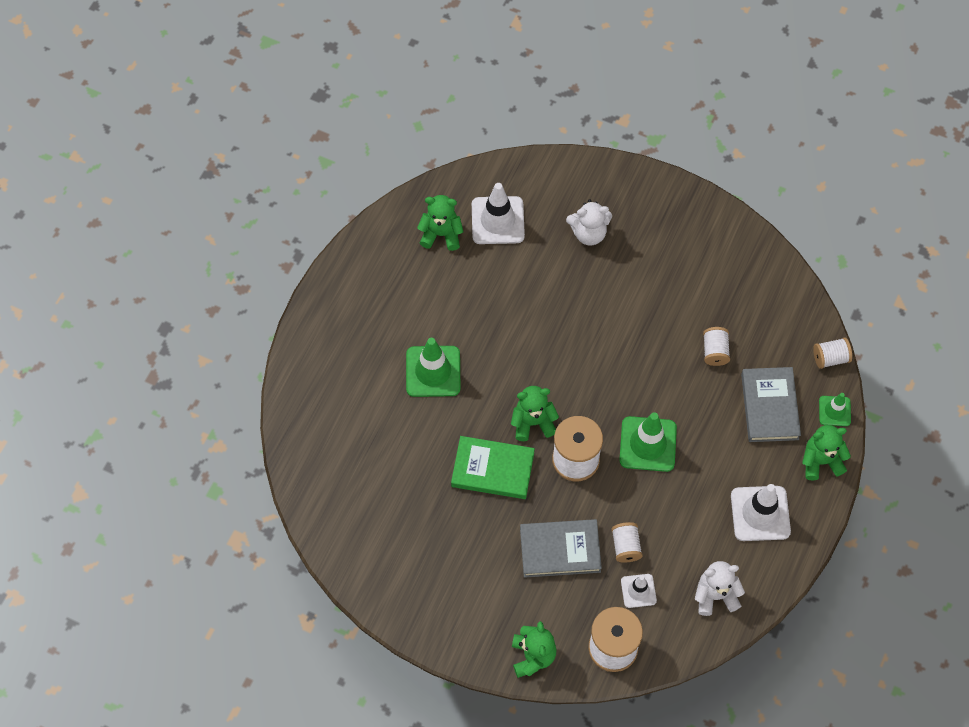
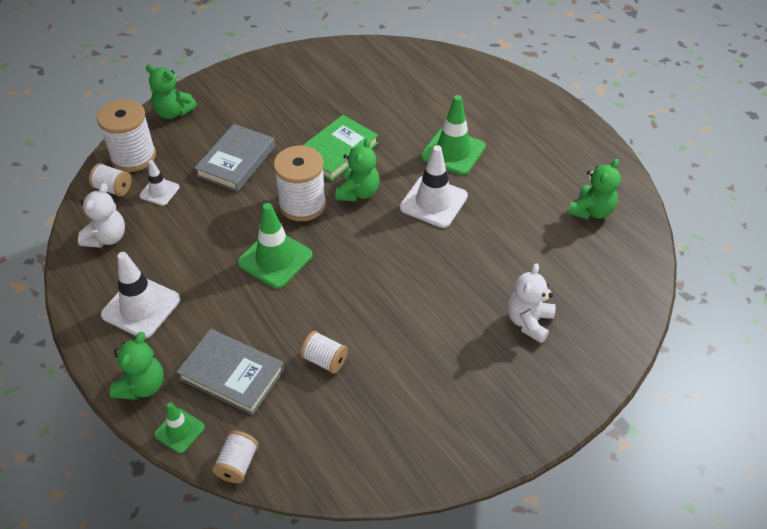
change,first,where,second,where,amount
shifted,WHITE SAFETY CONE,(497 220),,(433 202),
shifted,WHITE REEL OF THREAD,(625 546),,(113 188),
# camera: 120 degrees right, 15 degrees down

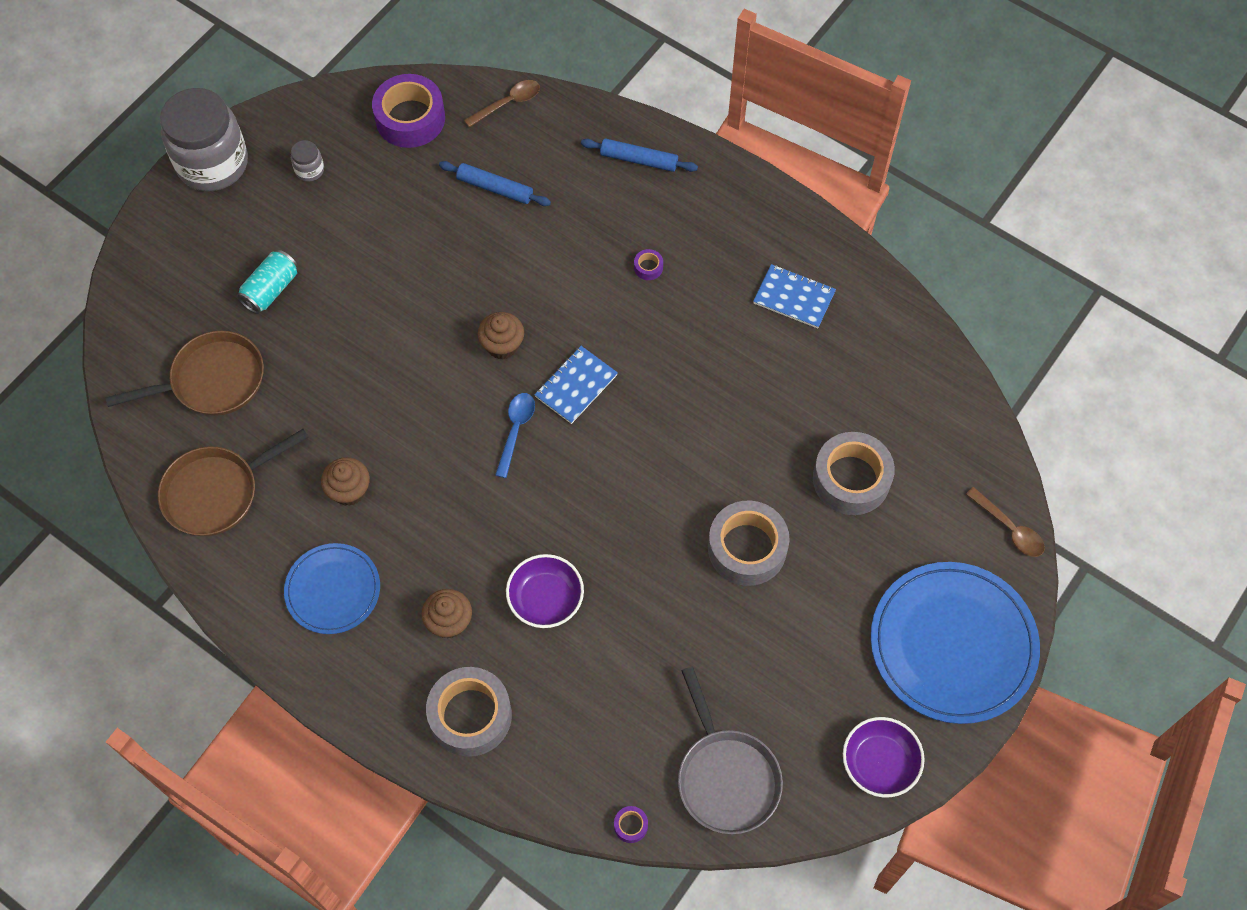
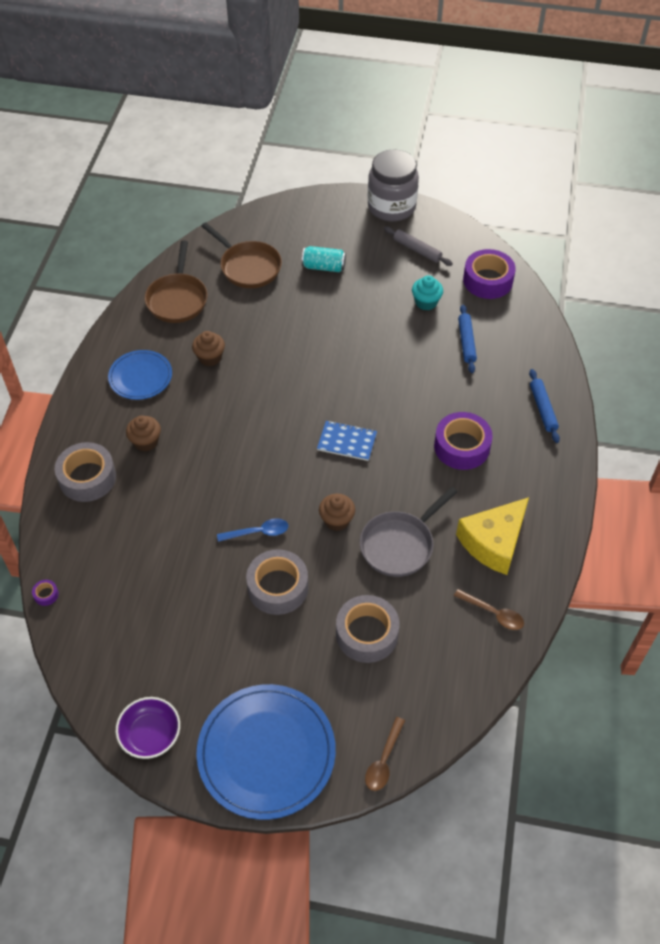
change,first,where,second,where,amount
gone,PURPLE DEEP DISH,(545 599),,,
new,,,TURQUOISE MUFFIN,(426 302),
shifted,BROWN TABLESPOON,(508 103),,(493 613),
shifted,BROWN MUFFIN,(502 345),,(336 520),
shifted,ROYAL BLUE TABLESPOON,(515 430),,(258 532),
shifted,ASH-GREY PAN,(726 777),,(400 544),
swapped,ASH-GREY JAR,(309 170),ASH-GREY DOUGH ROLLER,(417 250),
swapped,ROYAL BLUE NOTEBOOK,(794 298),GOLDEN CHEESE WEDGE,(493 542),
rotated,BROWN PAN,(217 492),,(177 299),120 degrees counterclockwise
scaled,PURPLE TAPE,(648 267),,(462 447),x2.49
# camera: 65 degrees right, 10 degrees down

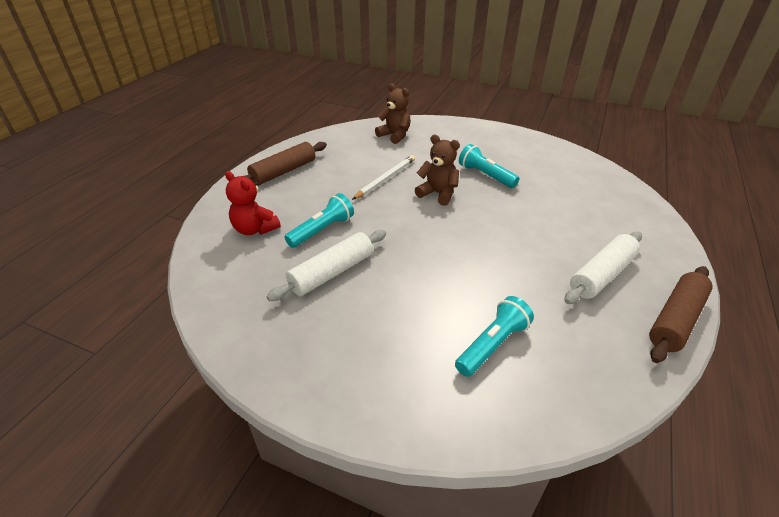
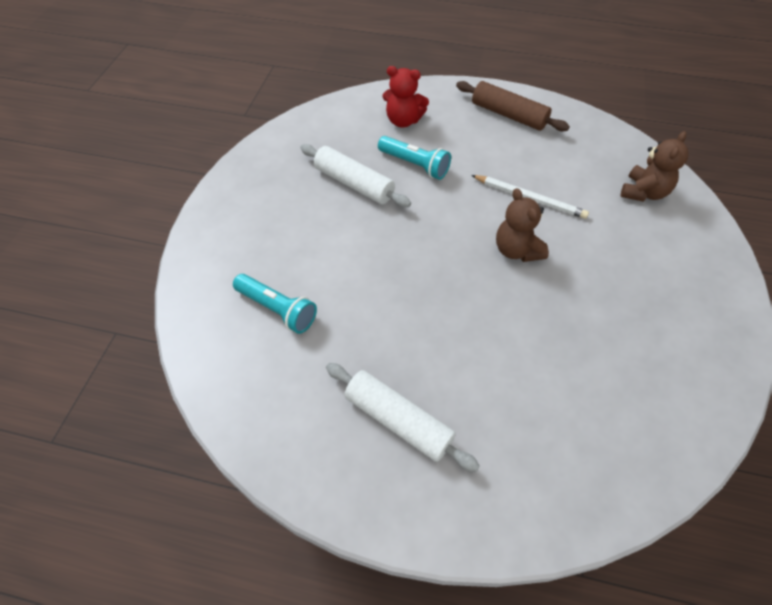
change,first,where,second,where,amount
gone,TURQUOISE FLASHLIGHT,(485 175),,,
gone,BROWN DOUGH ROLLER,(675 320),,,
rotated,SCARLET STUFFED BEAR,(255 229),,(403 120),105 degrees counterclockwise
rotated,BROWN STUFFED BEAR,(438 194),,(517 250),135 degrees clockwise
# camera: 80 degrees right, 15 degrees up

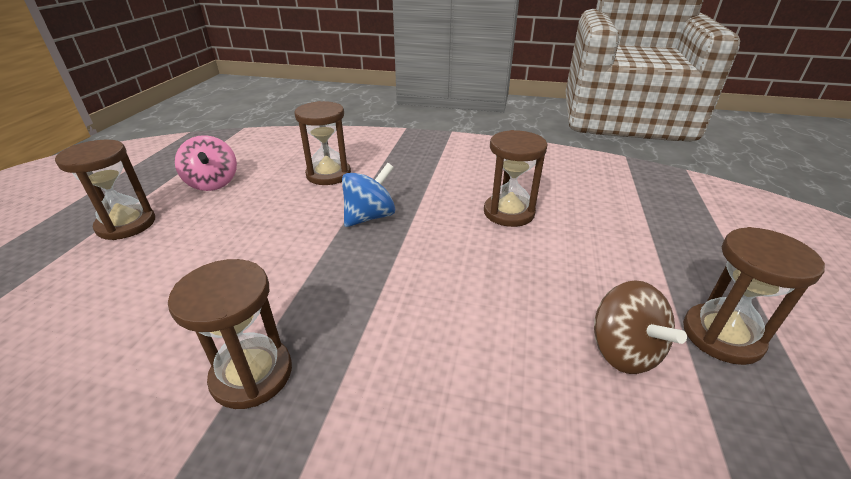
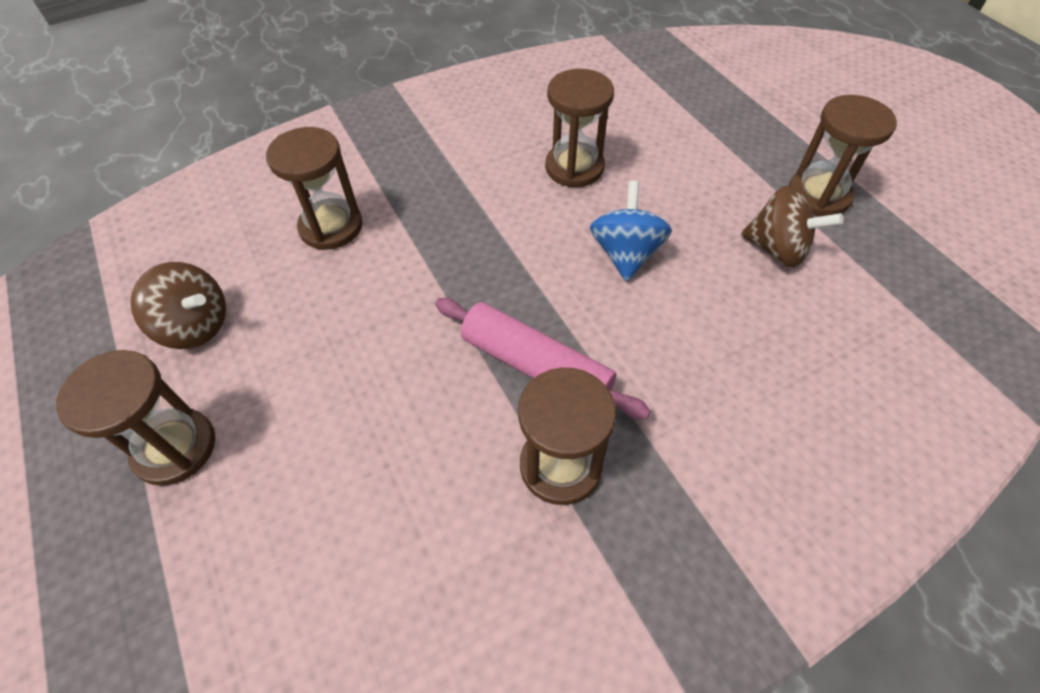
change,first,where,second,where,amount
new,,,ROSE-PINK DOUGH ROLLER,(536 366),
shifted,ROYAL BLUE TOY TOP,(370 217),,(625 253),
repainted,ROSE-PINK TOY TOP,(213 183),BROWN TOY TOP,(196 326),
# camera: 40 degrees left, 20 degrees up

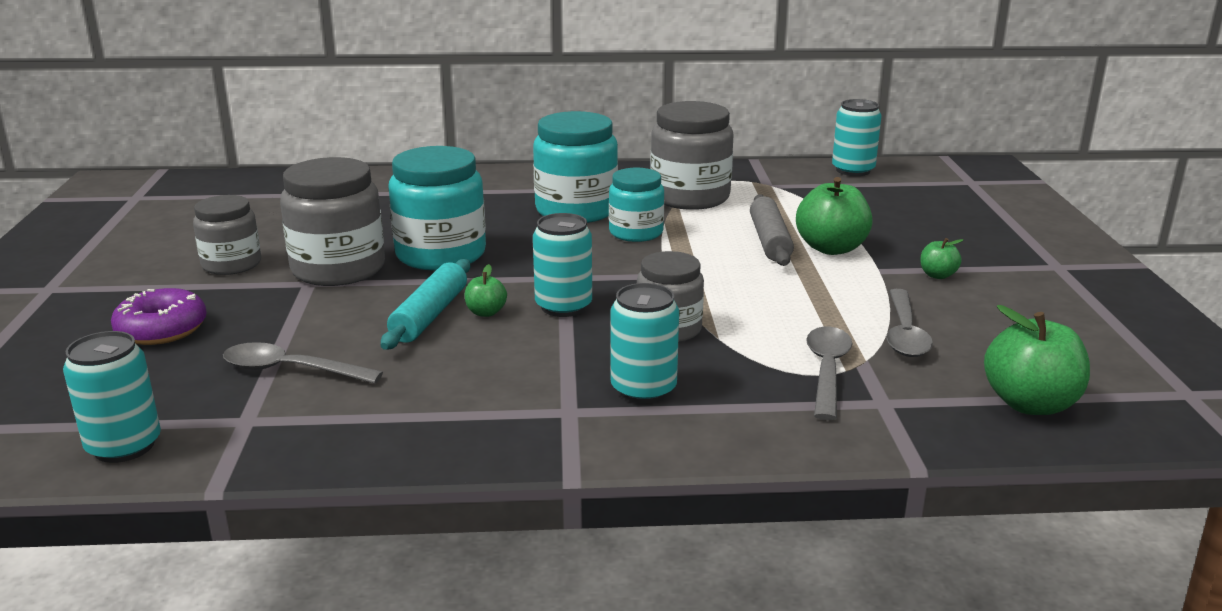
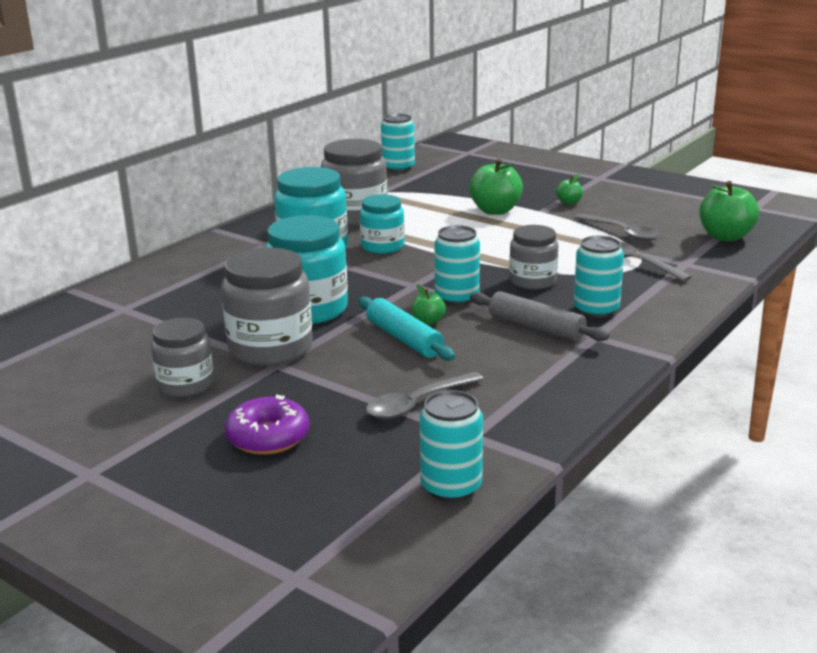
change,first,where,second,where,amount
shifted,ASH-GREY DOUGH ROLLER,(770 241),,(536 327),
# camera: 50 degrees left, 0 degrees up

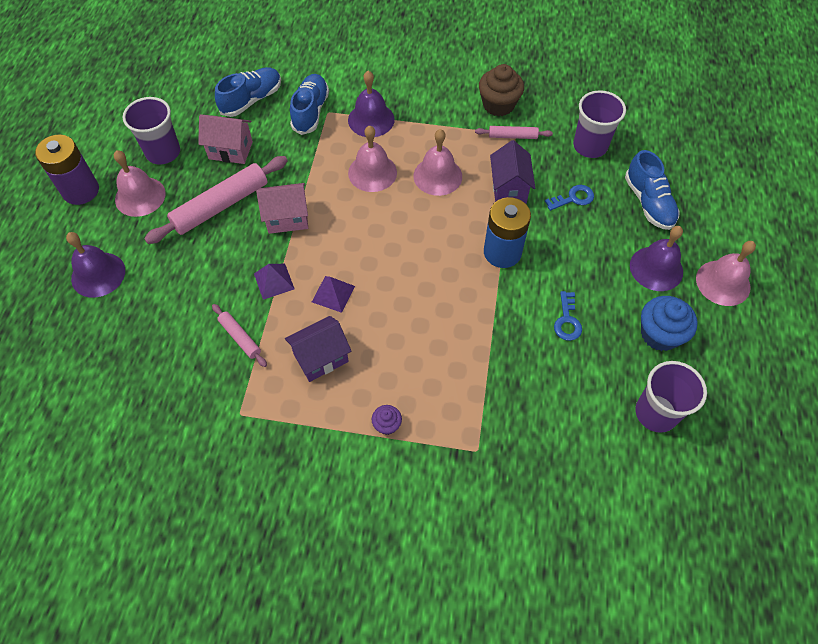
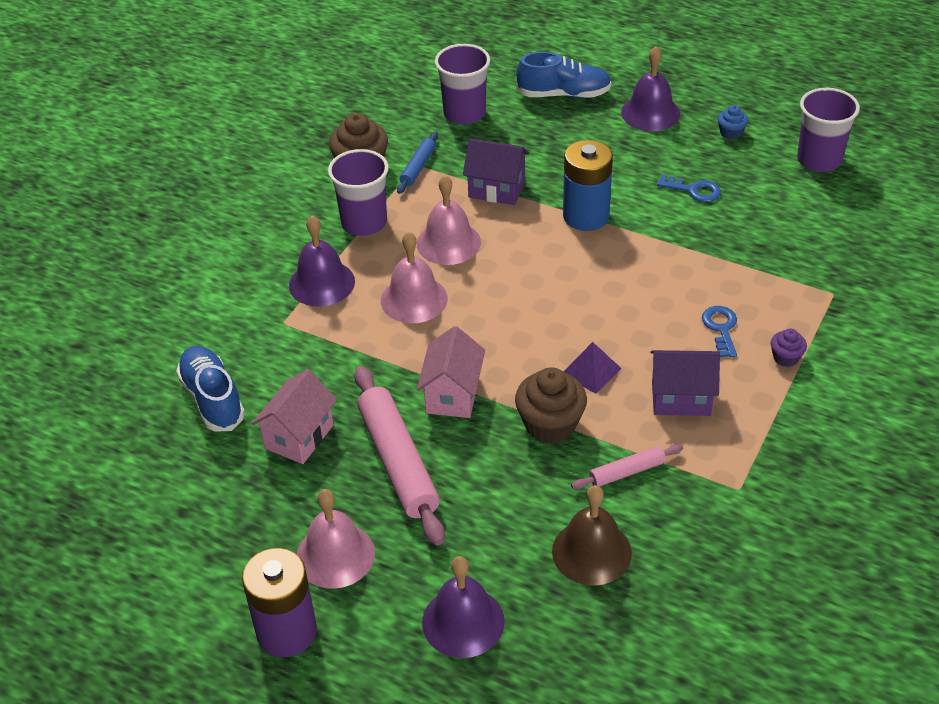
change,first,where,second,where,amount
gone,ROYAL BLUE SNEAKER,(310 111),,,
gone,ROSE-PINK BELL,(723 282),,,
new,,,BROWN BELL,(591 552),
shifted,PURPLE TUMBLER,(163 152),,(364 222),
shifted,ROYAL BLUE KEY,(573 198),,(721 328),
swapped,PURPLE PYRAMID,(274 281),BROWN MUFFIN,(550 424),
repainted,ROSE-PINK DOUGH ROLLER,(512 136),ROYAL BLUE DOUGH ROLLER,(418 167),
rotated,PURPLE TOY HOUSE,(321 358),,(681 398),75 degrees counterclockwise
scaled,ROYAL BLUE MUFFIN,(659 334),,(731 133),x0.52
# camera: 70 degrees left, 15 degrees down

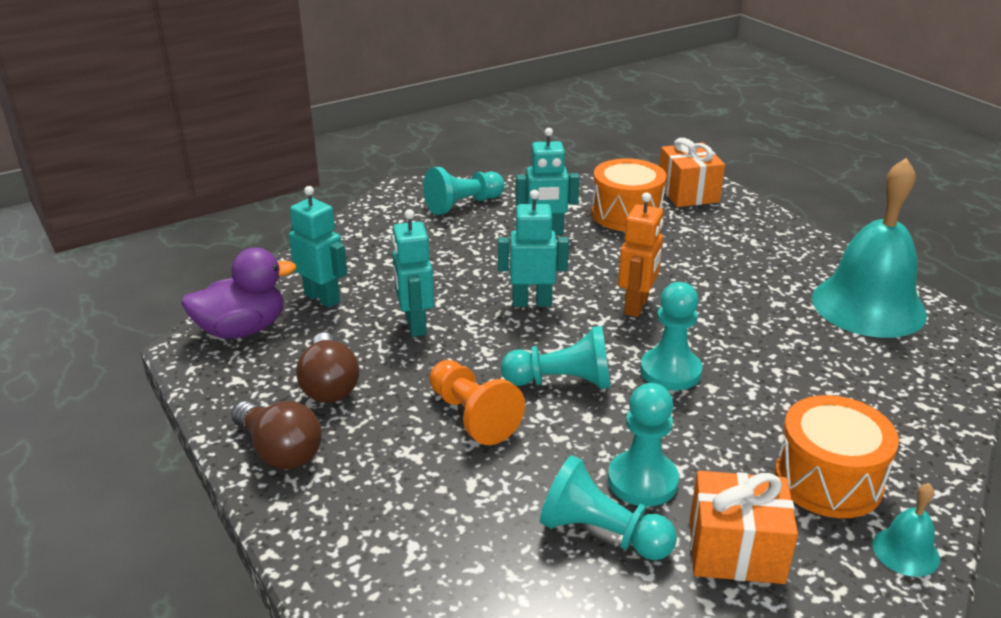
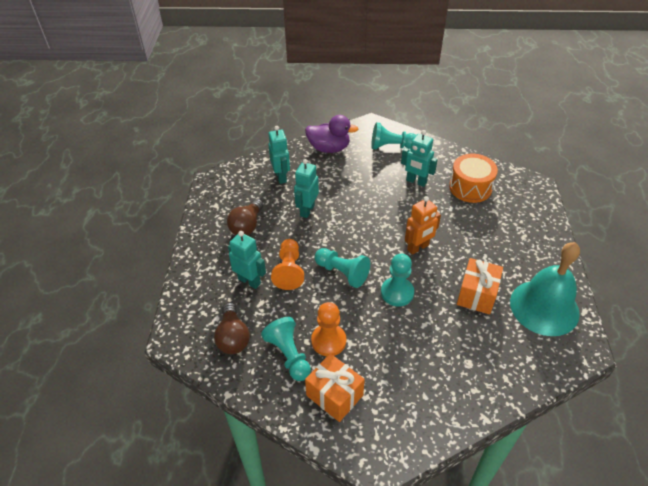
change,first,where,second,where,amount
gone,ORANGE-COLOURED SNARE DRUM,(828 479),,,
gone,TURQUOISE BELL,(905 551),,,
shifted,PURPLE RUBBER DUCK,(242 330),,(329 148),
shifted,BROWN LIGHT BULB,(280 451),,(233 337),
shifted,TURQUOISE ROBOT FIGURE,(532 302),,(249 281),
shifted,ORANGE-COLOURED WRAPPED GIFT,(688 193),,(476 295),
repainted,TURQUOISE CHESS PAWN,(642 481),ORANGE-COLOURED CHESS PAWN,(328 341),
# camera: 35 degrees right, 15 degrees up

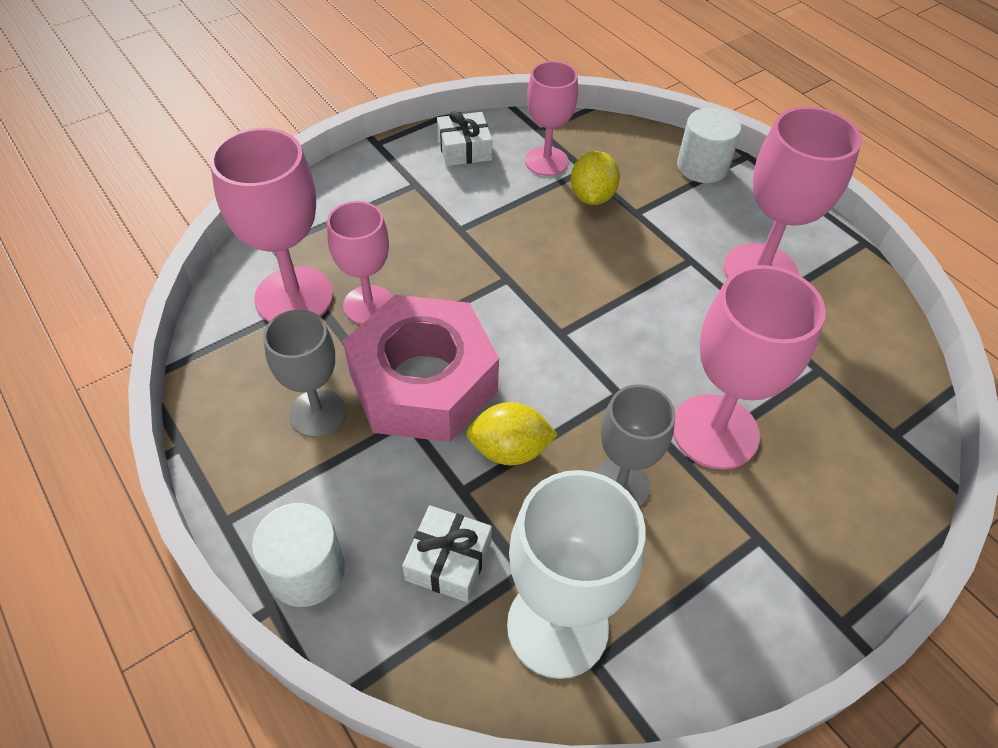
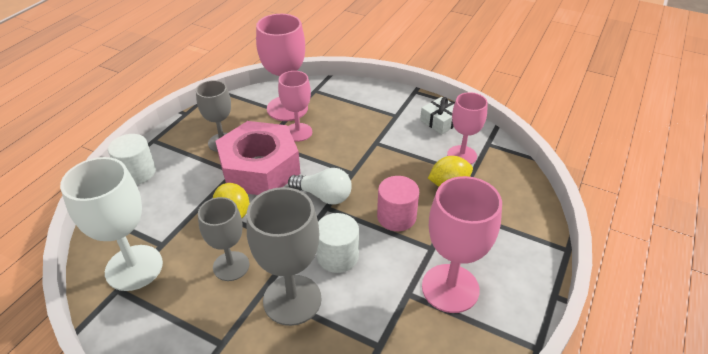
change,first,where,second,where,amount
gone,WHITE WRAPPED GIFT,(448 560),,,
new,,,WHITE LIGHT BULB,(324 196),
new,,,ROSE-PINK SOLID CYLINDER,(396 217),
shifted,WHITE SOLID CYLINDER,(702 167),,(337 256),
repainted,ROSE-PINK WINE GLASS,(715 431),ASH-GREY WINE GLASS,(292 300),
# camera: 65 degrees right, 10 degrees down

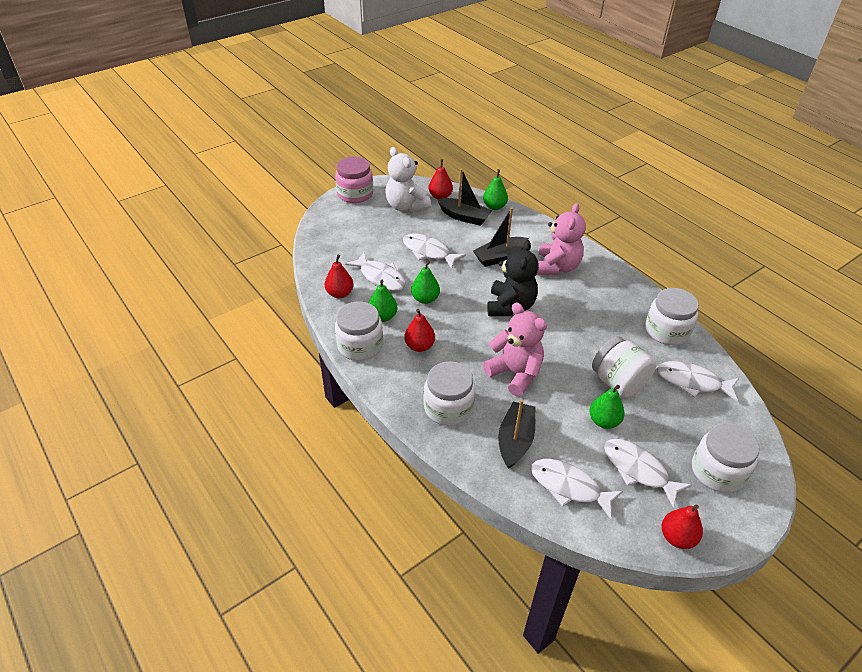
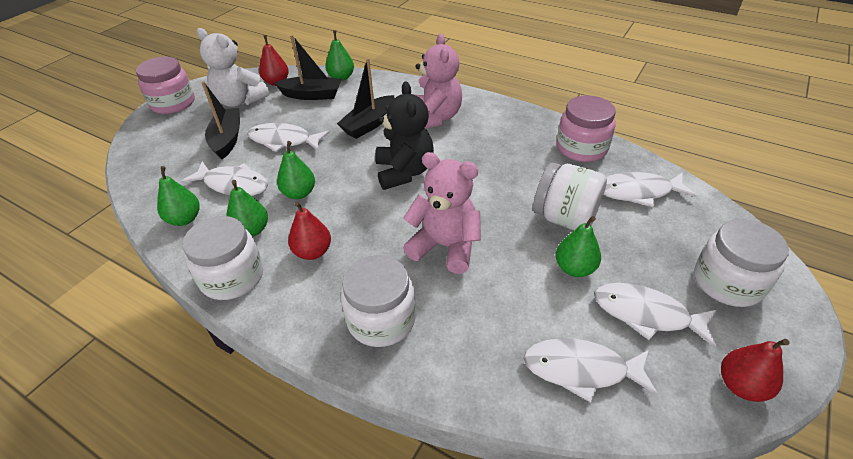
change,first,where,second,where,amount
shifted,BLACK BOAT,(515 440),,(227 139),
repainted,SCARLET PEAR,(340 293),GREEN PEAR,(184 219),
repainted,WHITE JAR,(666 331),ROSE-PINK JAR,(581 148),
# camera: 20 degrees left, 0 degrees up

